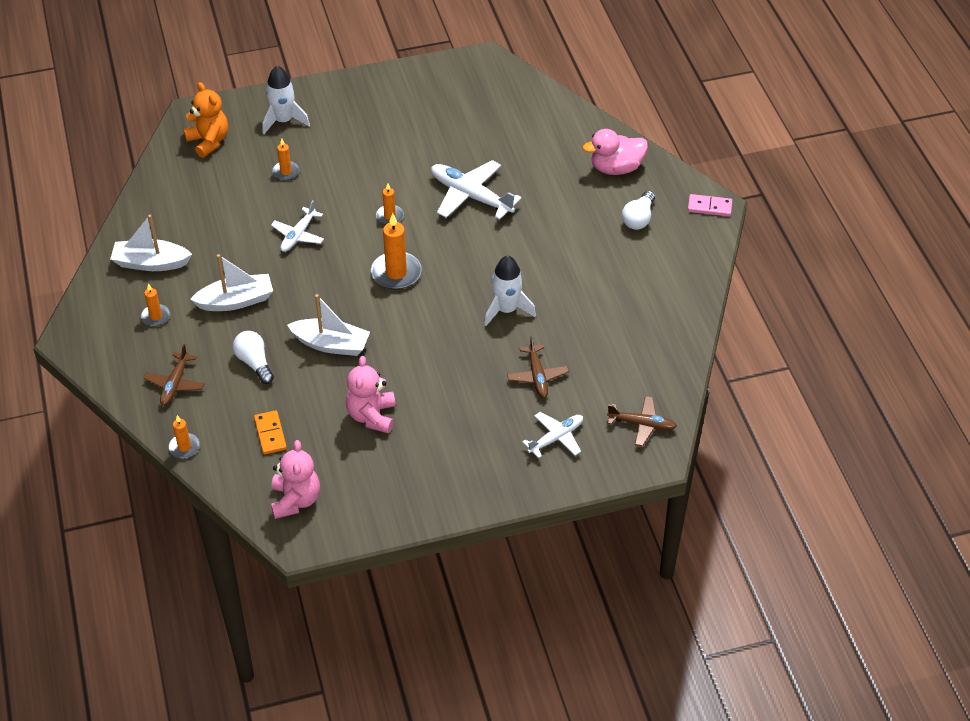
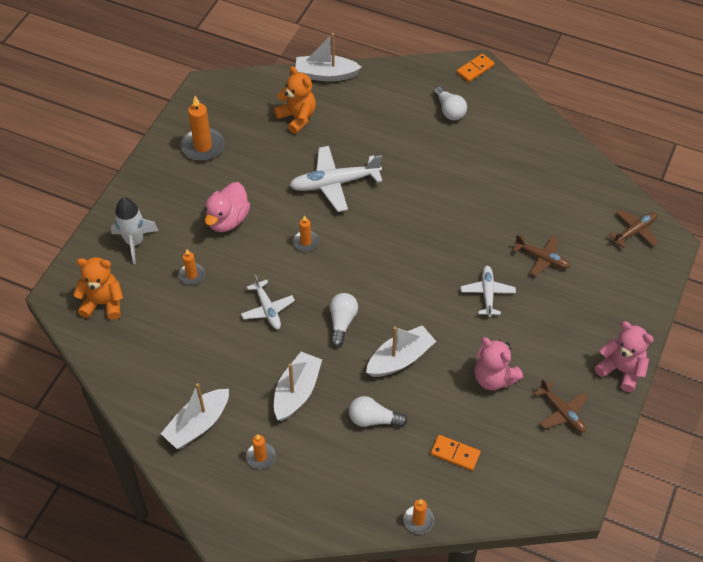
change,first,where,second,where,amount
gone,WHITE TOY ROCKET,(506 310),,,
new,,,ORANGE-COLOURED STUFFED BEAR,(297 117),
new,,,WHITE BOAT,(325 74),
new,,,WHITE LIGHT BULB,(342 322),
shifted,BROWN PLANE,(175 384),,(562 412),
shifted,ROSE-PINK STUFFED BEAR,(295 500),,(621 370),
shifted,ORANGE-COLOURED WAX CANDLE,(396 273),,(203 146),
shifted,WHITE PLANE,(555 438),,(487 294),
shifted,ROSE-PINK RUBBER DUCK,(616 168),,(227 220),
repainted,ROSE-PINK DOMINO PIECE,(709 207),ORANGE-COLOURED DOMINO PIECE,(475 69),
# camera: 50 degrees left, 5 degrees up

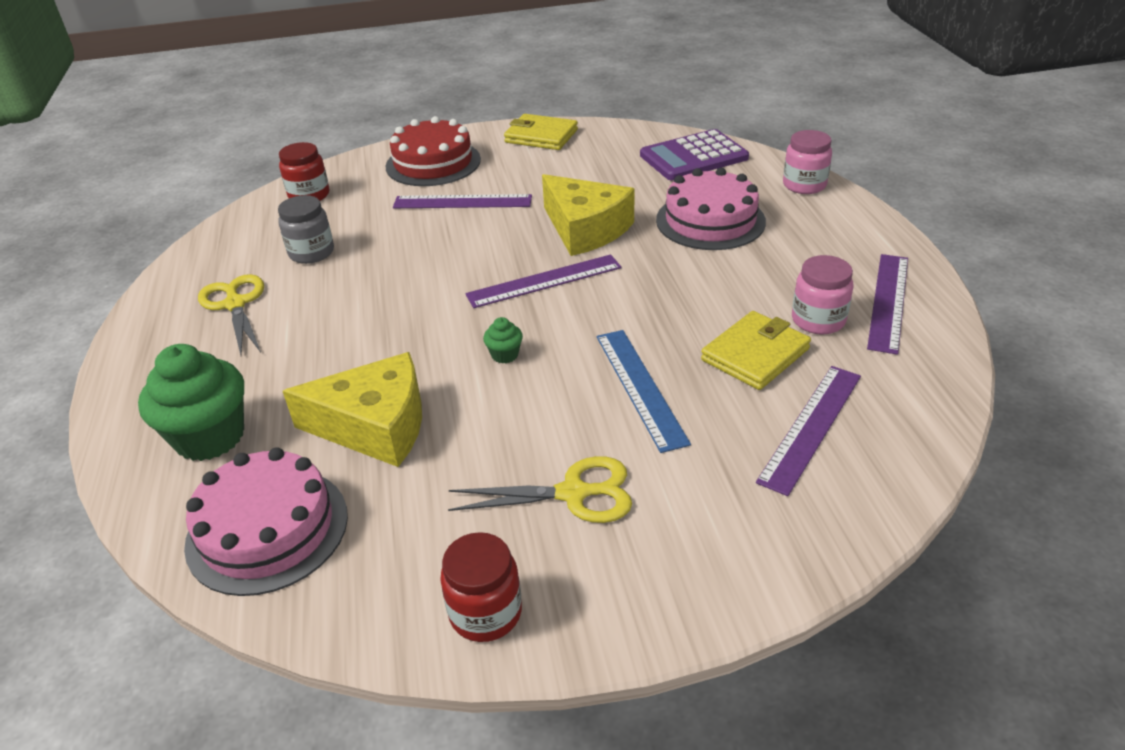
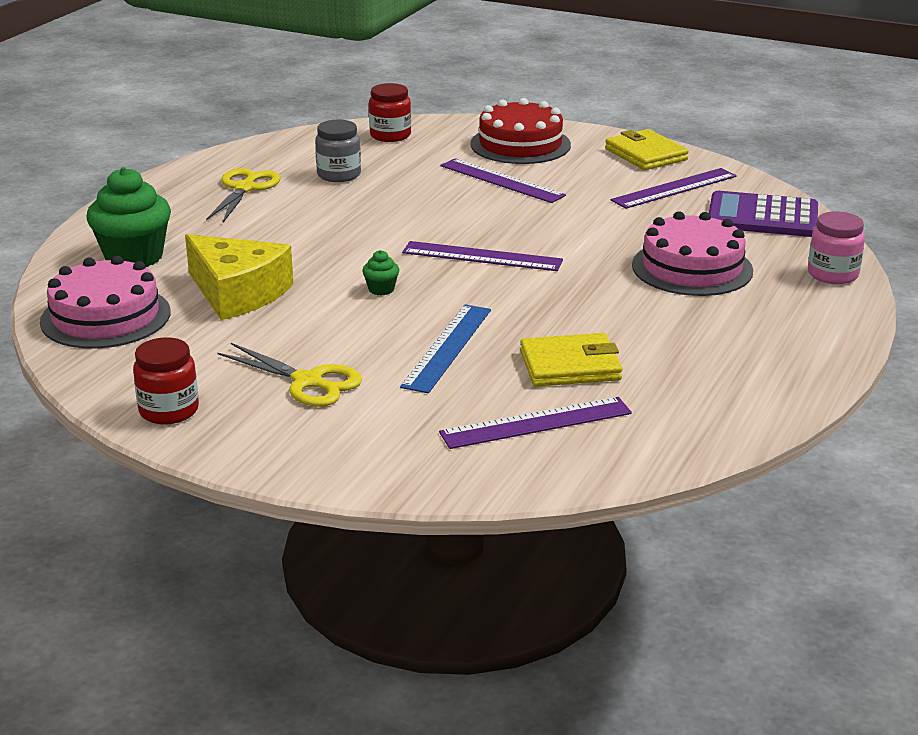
change,first,where,second,where,amount
gone,GOLDEN CHEESE WEDGE,(585 229),,,
gone,ROSE-PINK JAR,(818 320),,,
shifted,PURPLE RULER,(888 301),,(674 188),
# camera: 35 degrees right, 10 degrees down

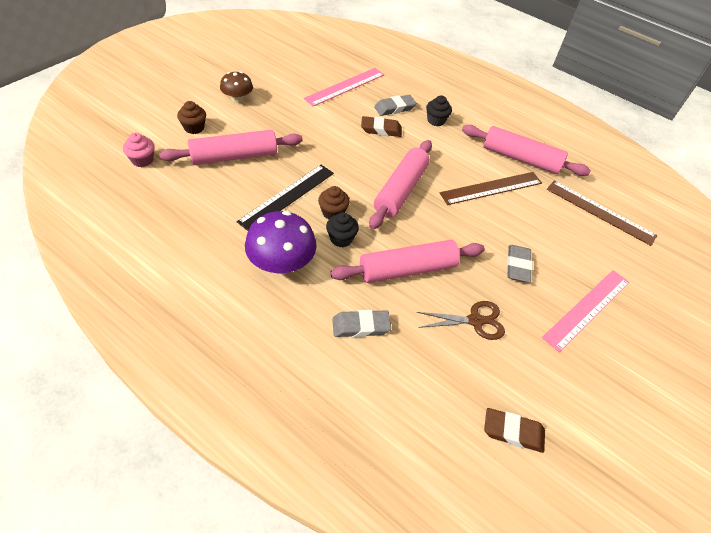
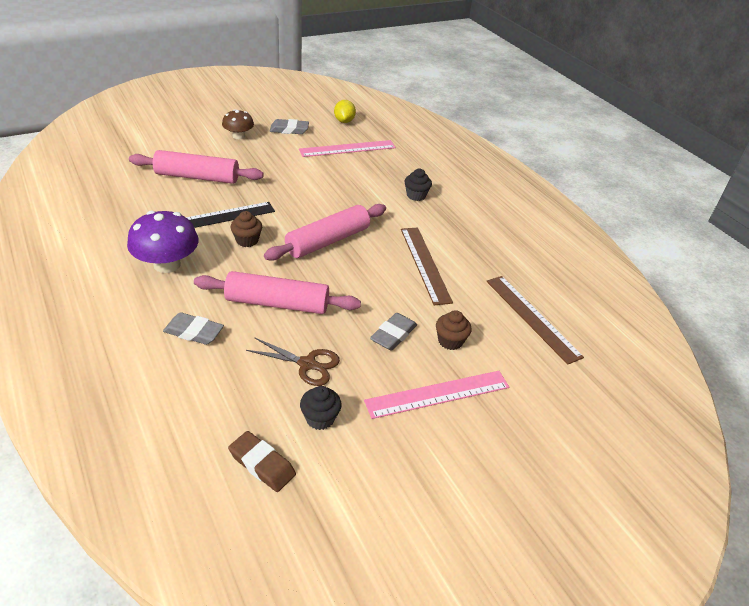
change,first,where,second,where,amount
gone,ROSE-PINK MUFFIN,(142 160),,,
gone,BROWN ERASER,(381 129),,,
gone,ROSE-PINK DOUGH ROLLER,(520 158),,,
new,,,GOLDEN TOY LEMON,(344 121),
shifted,BROWN MUFFIN,(194 128),,(450 341),
shifted,BLACK MUFFIN,(341 239),,(320 418),
shifted,ASH-GREY ERASER,(394 108),,(289 130),
rotated,BROWN RULER,(491 188),,(425 264),75 degrees clockwise
# camera: 25 degrees right, 10 degrees down

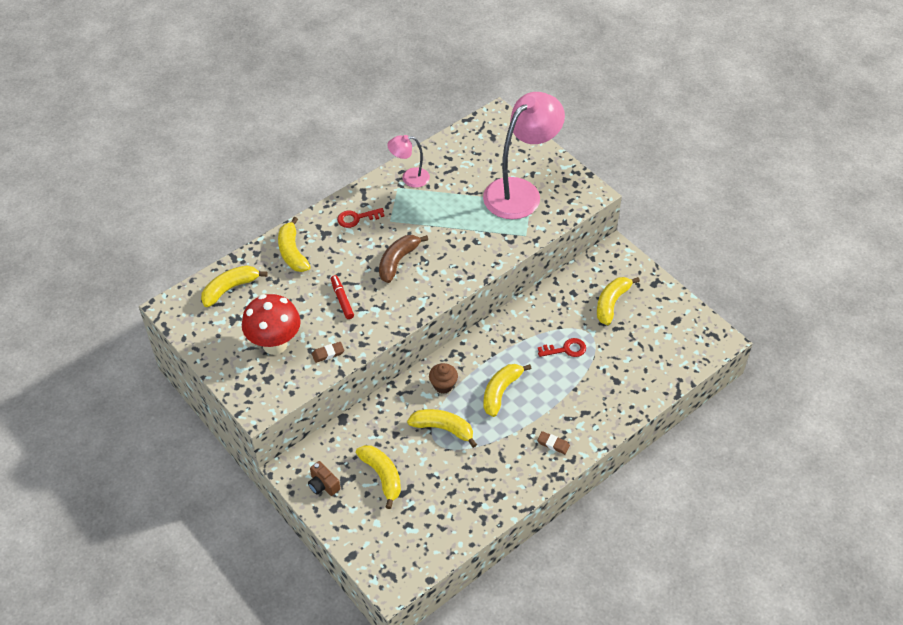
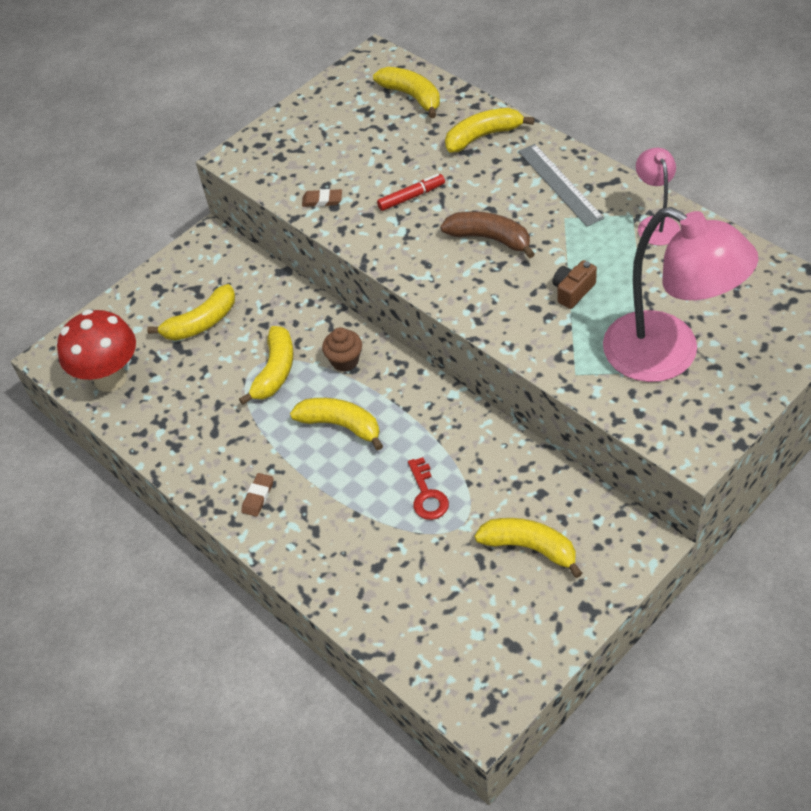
change,first,where,second,where,amount
shifted,SCARLET TOADSTOOL,(275 344),,(110 379),
shifted,BROWN CAMERA,(323 485),,(573 291),
swapped,SCARLET KEY,(357 218),ASH-GREY RULER,(560 184),
rotated,BROWN ERASER,(328 353),,(322 200),60 degrees counterclockwise
# camera: 90 degrees right, 0 degrees up

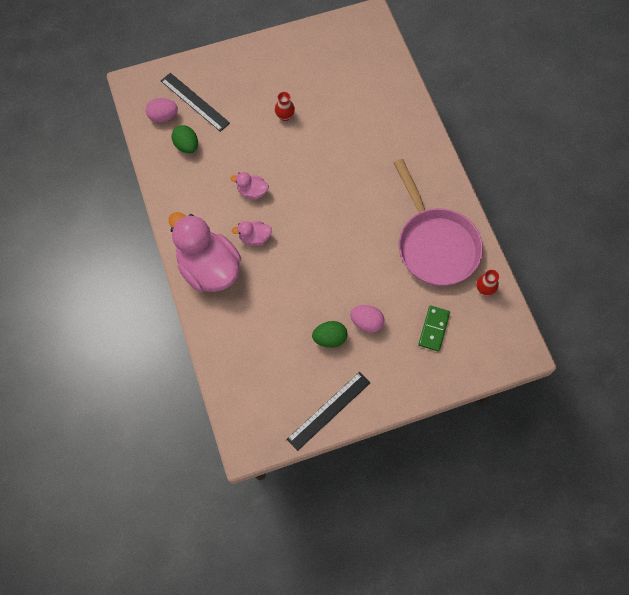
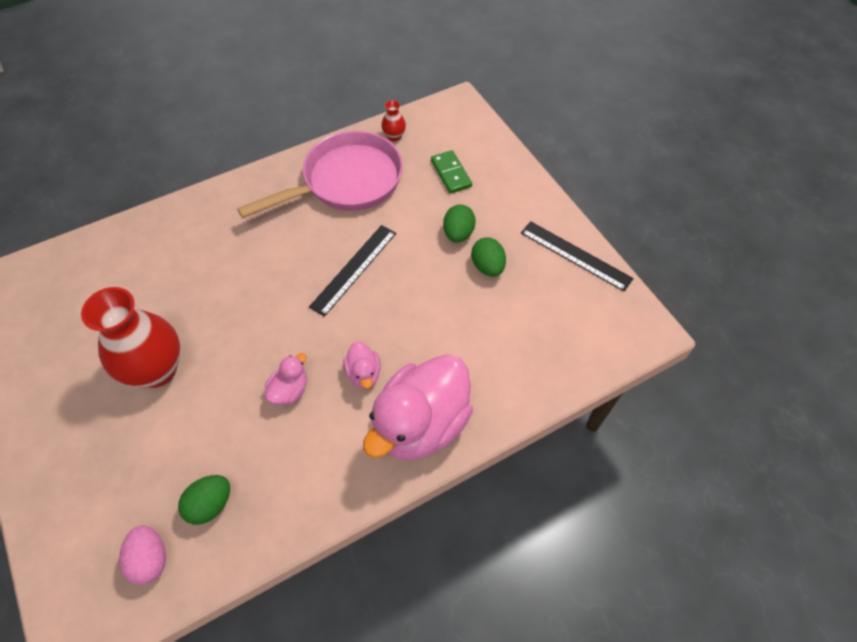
change,first,where,second,where,amount
shifted,BLACK RULER,(195 102),,(354 269),
repainted,ROSE-PINK EGG SHAPE,(366 322),GREEN EGG SHAPE,(458 234),
rotated,ROSE-PINK RUBBER DUCK,(252 192),,(289 390),150 degrees counterclockwise
rotated,GREEN DOMINO PIECE,(433 329),,(451 173),60 degrees clockwise
scaled,SCARLET FLOWER VASE,(285 116),,(157 370),x2.36
# camera: 100 degrees left, 10 degrees down

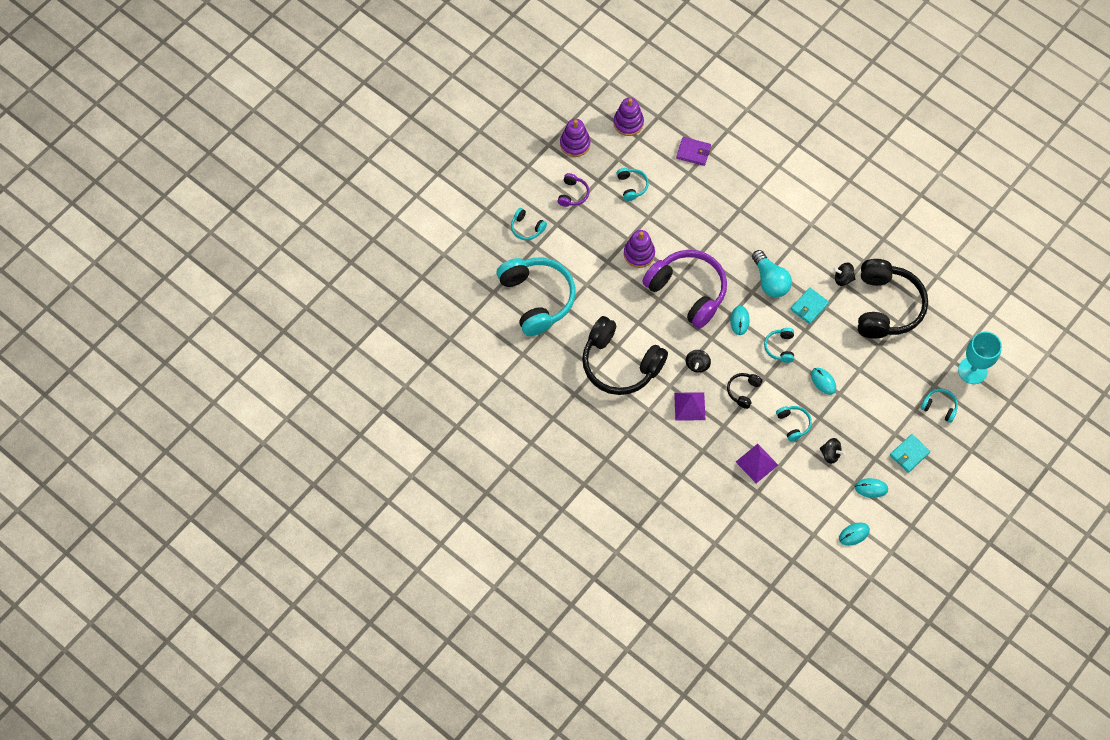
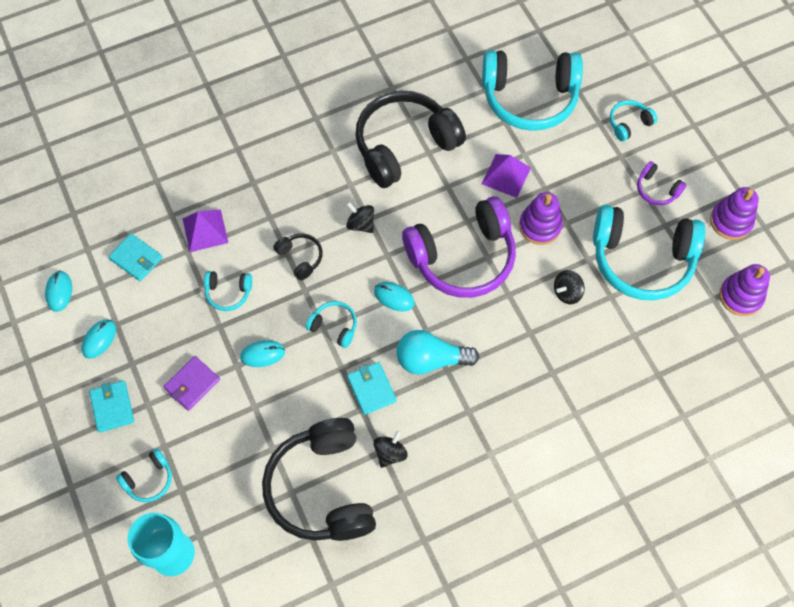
change,first,where,second,where,amount
new,,,TURQUOISE CARD WALLET,(136 258),
shifted,PURPLE PYRAMID,(689 406),,(506 175),
shifted,PURPLE CARD WALLET,(693 152),,(192 384),
shifted,BLACK TOY TOP,(830 454),,(567 292),
rotated,BLACK HEADSET,(886 306),,(322 488),45 degrees clockwise
scaled,TURQUOISE HEADSET,(632 186),,(641 259),x2.29
# camera: 115 degrees right, 0 degrees up

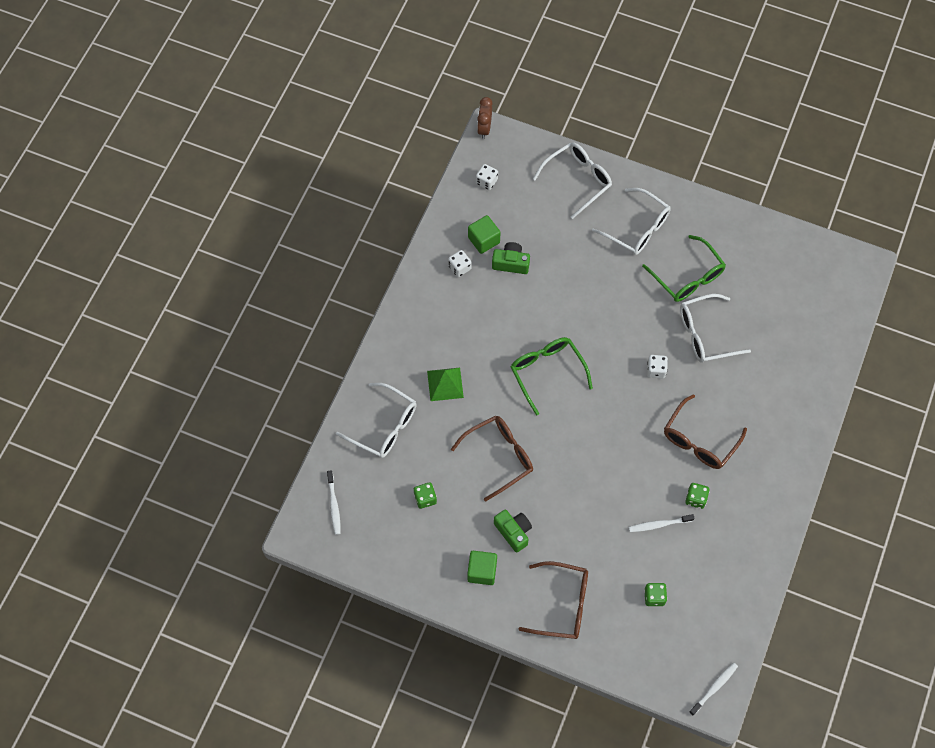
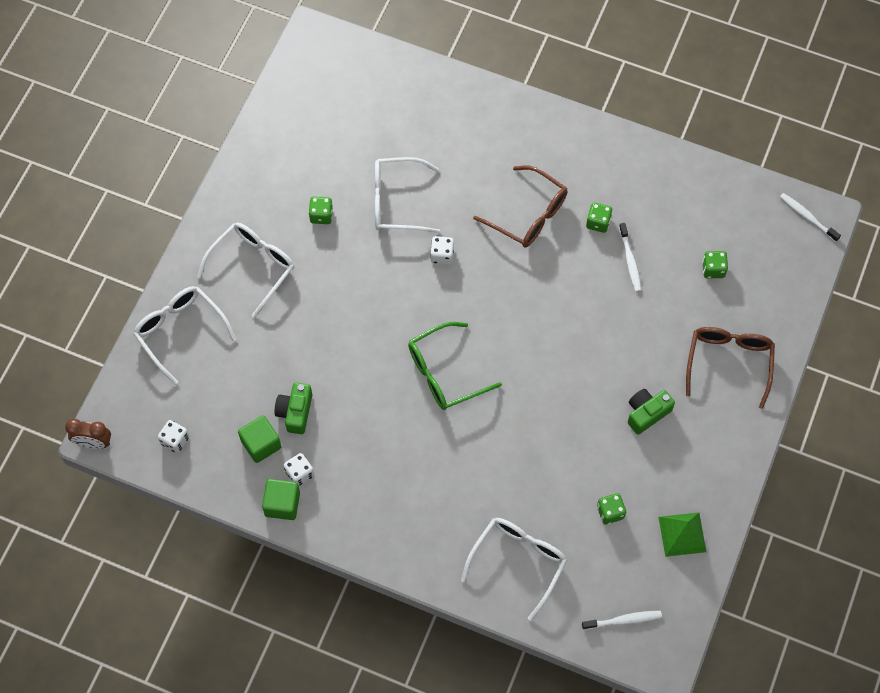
change,first,where,second,where,amount
gone,BROWN EYEGLASSES,(499 456),,,
shifted,GREEN PYRAMID,(445 384),,(682 534),
shifted,GREEN BLOCK,(482 571),,(282 504),
swapped,GREEN EYEGLASSES,(688 277),GREEN GAME DIE,(321 215),
rotated,WHITE EYEGLASSES,(705 334),,(396 202),105 degrees clockwise
# camera: 90 degrees left, 0 degrees up

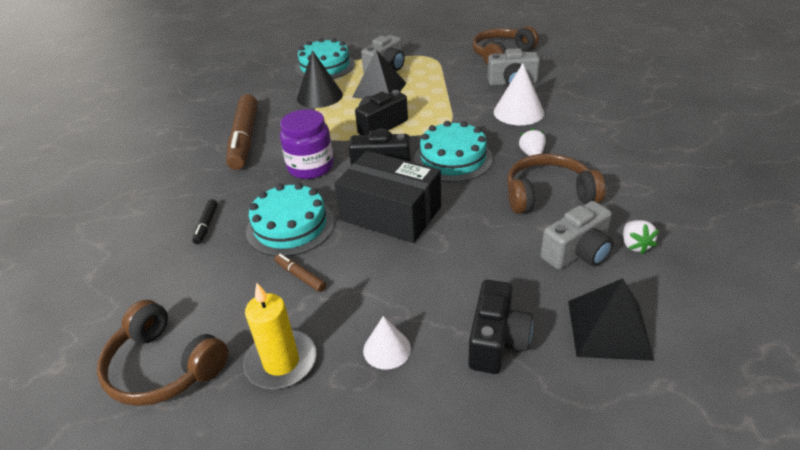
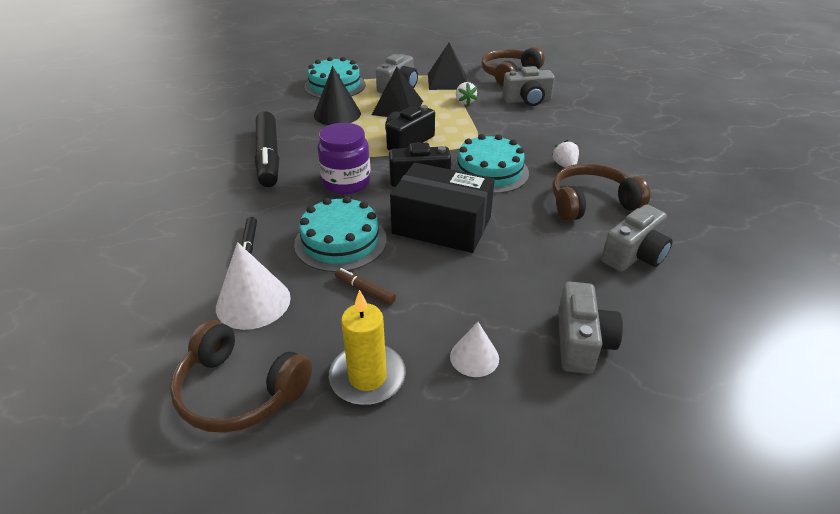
change,first,where,second,where,amount
shifted,WHITE CONE,(518 112),,(253 302),
shifted,BLACK PYRAMID,(609 329),,(447 81),
shifted,WHITE BERRY,(635 245),,(465 102),
repainted,BROWN MARKER PEN,(244 139),BLACK MARKER PEN,(268 157),
repainted,BLACK CAMERA,(496 341),ASH-GREY CAMERA,(581 342),
# camera: 10 degrees left, 0 degrees up

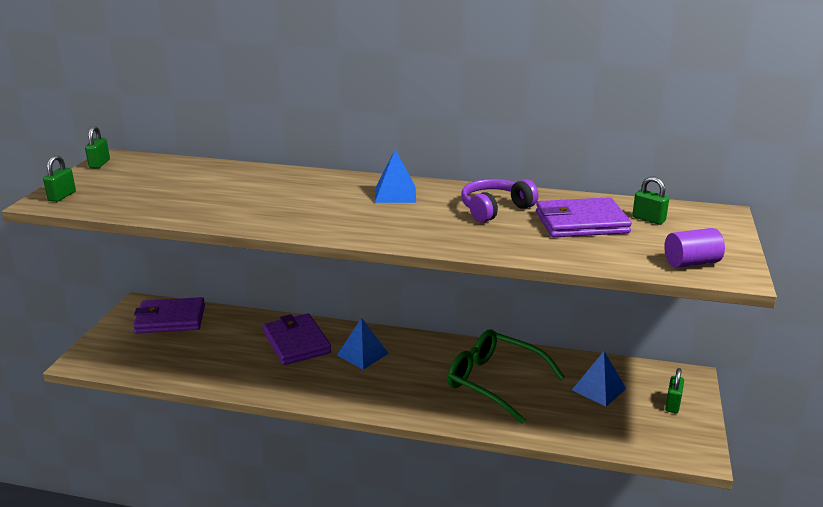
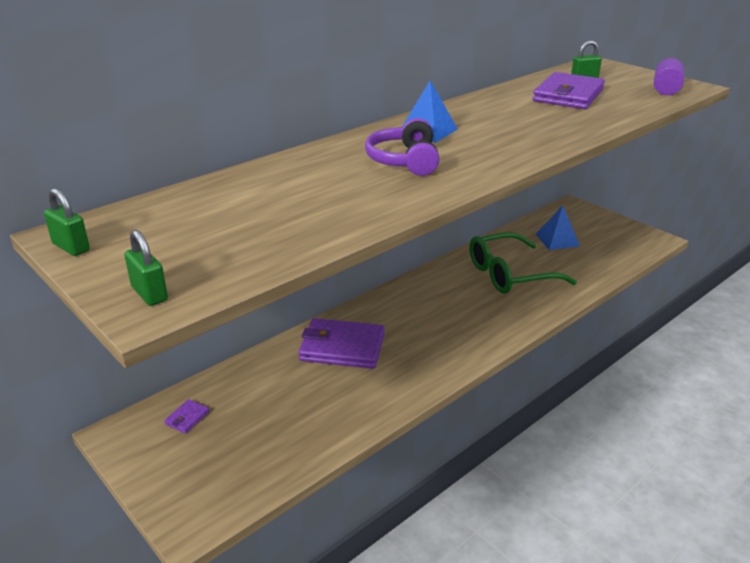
change,first,where,second,where,amount
gone,ROYAL BLUE PYRAMID,(362 354),,,
gone,GREEN SMALL LOCK,(672 404),,,
shifted,PURPLE HEADSET,(495 209),,(404 161),
scaled,PURPLE CARD WALLET,(170 319),,(187 418),x0.42
# camera: 55 degrees left, 5 degrees up

